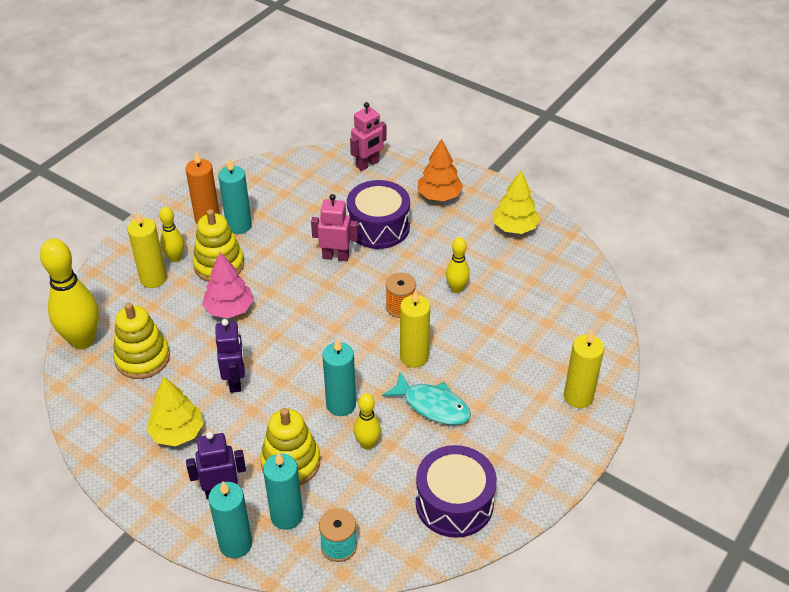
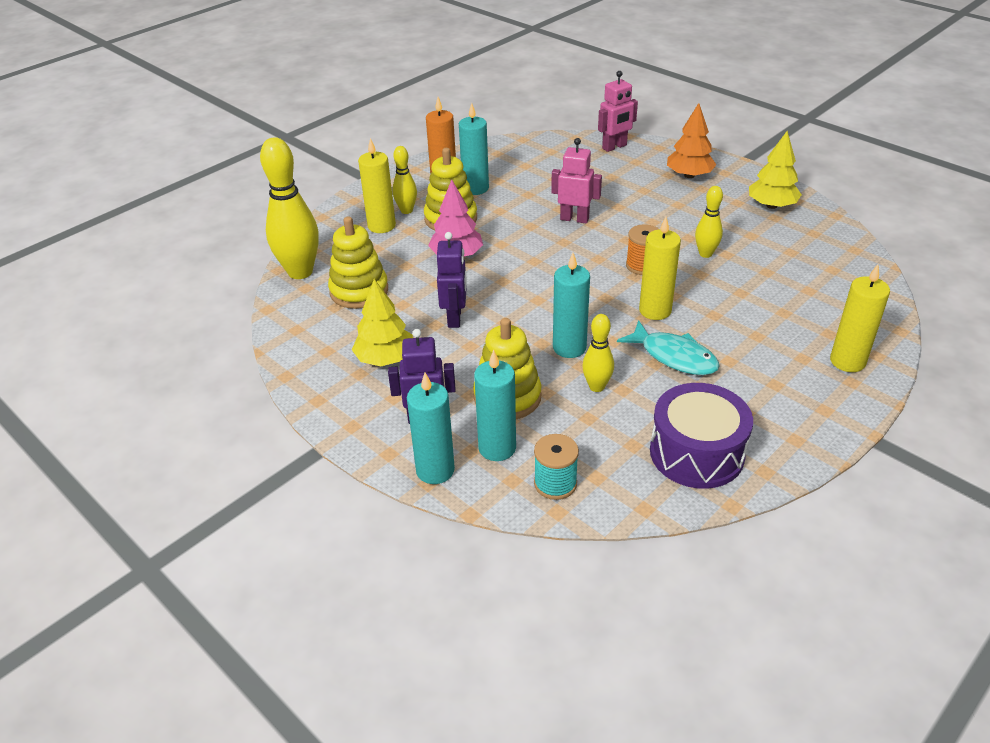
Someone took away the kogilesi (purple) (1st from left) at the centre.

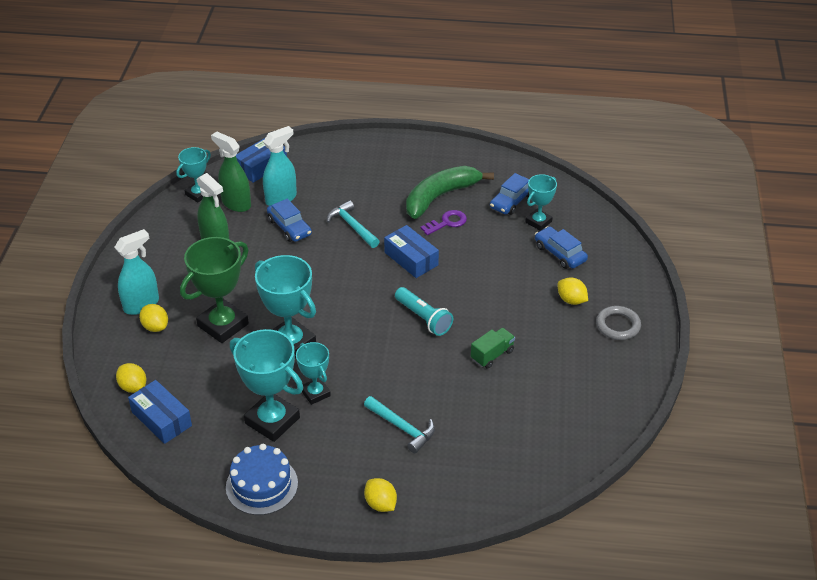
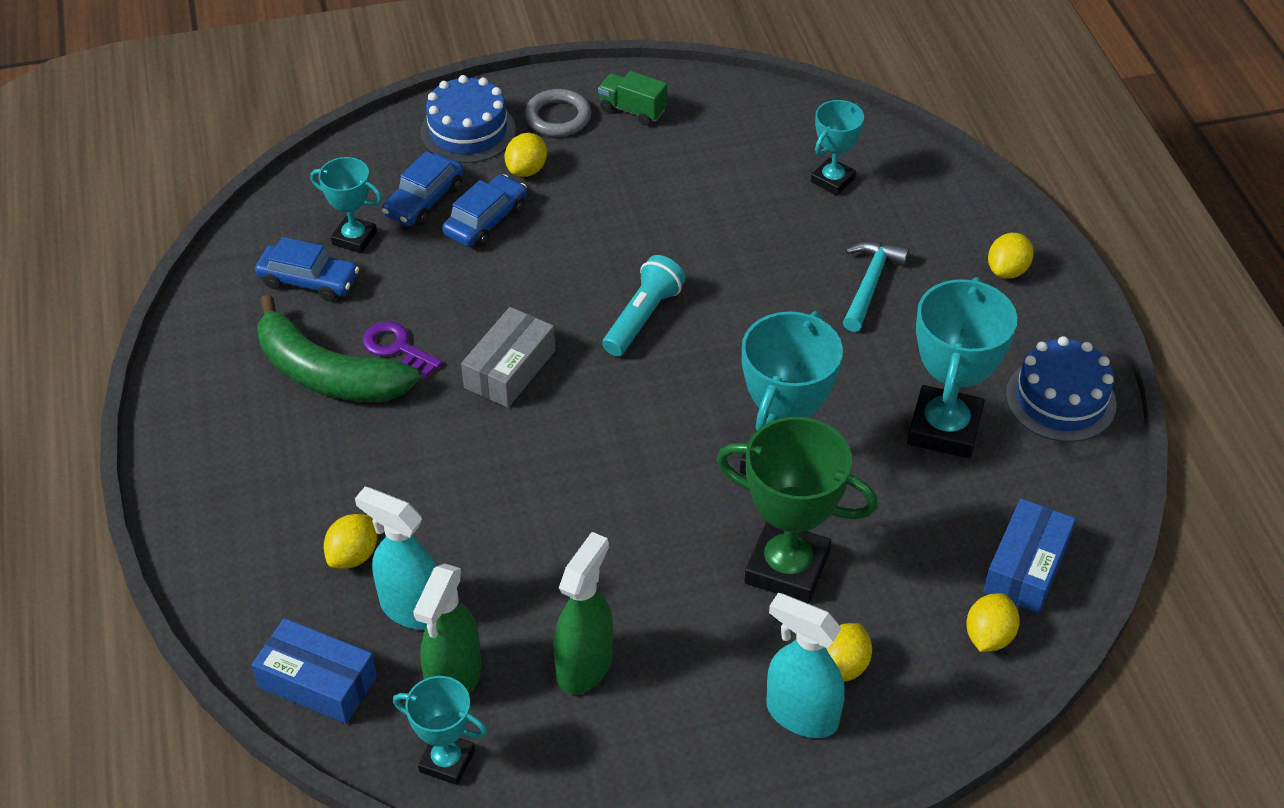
Someone carried the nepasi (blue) (1st from left in the first image) from the centre to the top centre.
Someone took away the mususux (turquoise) (1st from left) at the centre.
Someone repainted the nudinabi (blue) (3rd from left) at the centre, which became the nudinabi (grey) at the centre.
Someone carried the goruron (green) from the centre to the top centre.
Someone carried the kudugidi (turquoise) (4th from left) from the centre to the top centre.
Someone put down the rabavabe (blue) (1st from left) at the top centre.
Someone put down the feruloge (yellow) (1st from left) at the bottom left.

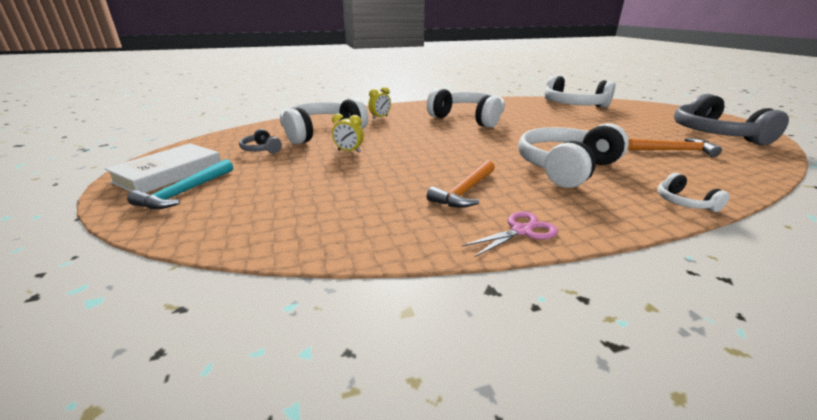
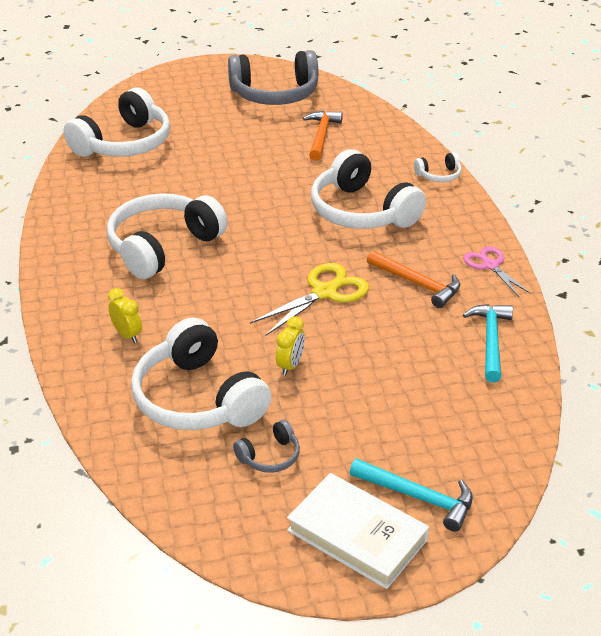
Someone put down the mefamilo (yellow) at the centre.
Someone put down the mususux (turquoise) (2nd from left) at the middle right.

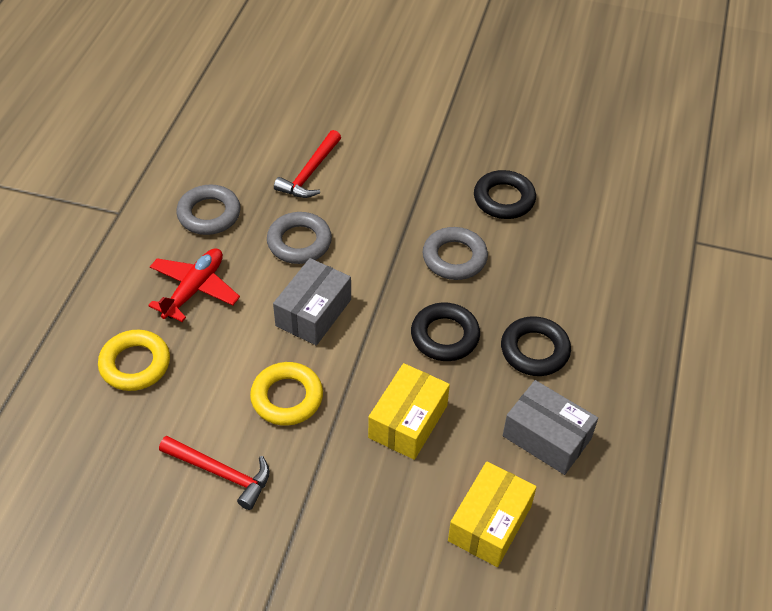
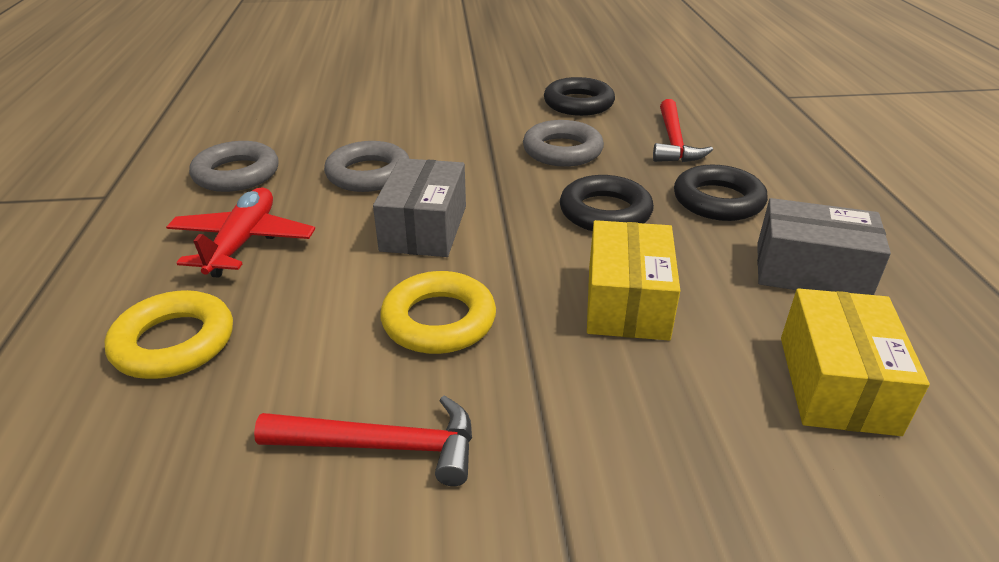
Someone carried the mususux (red) (2nd from left) from the top centre to the top right.

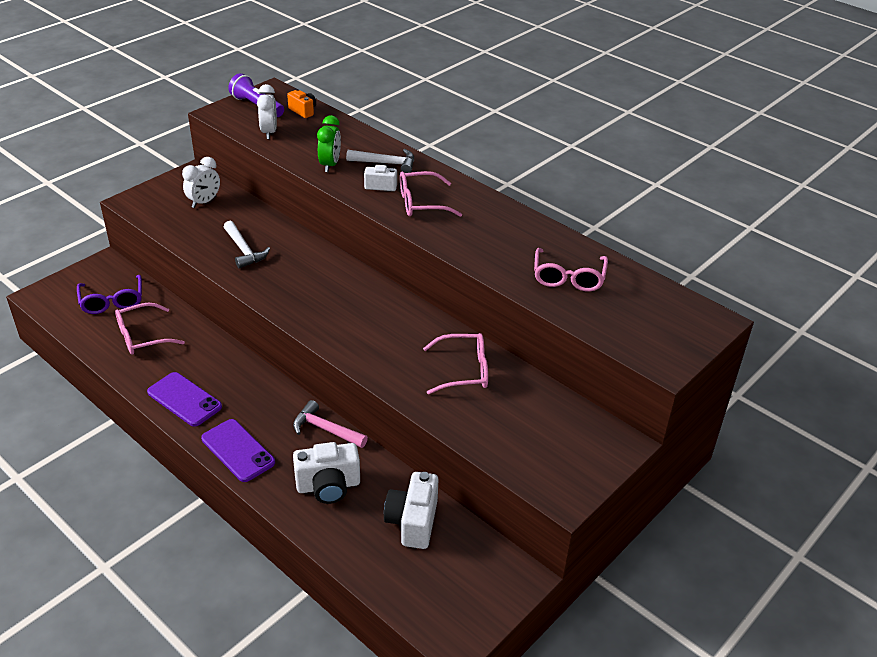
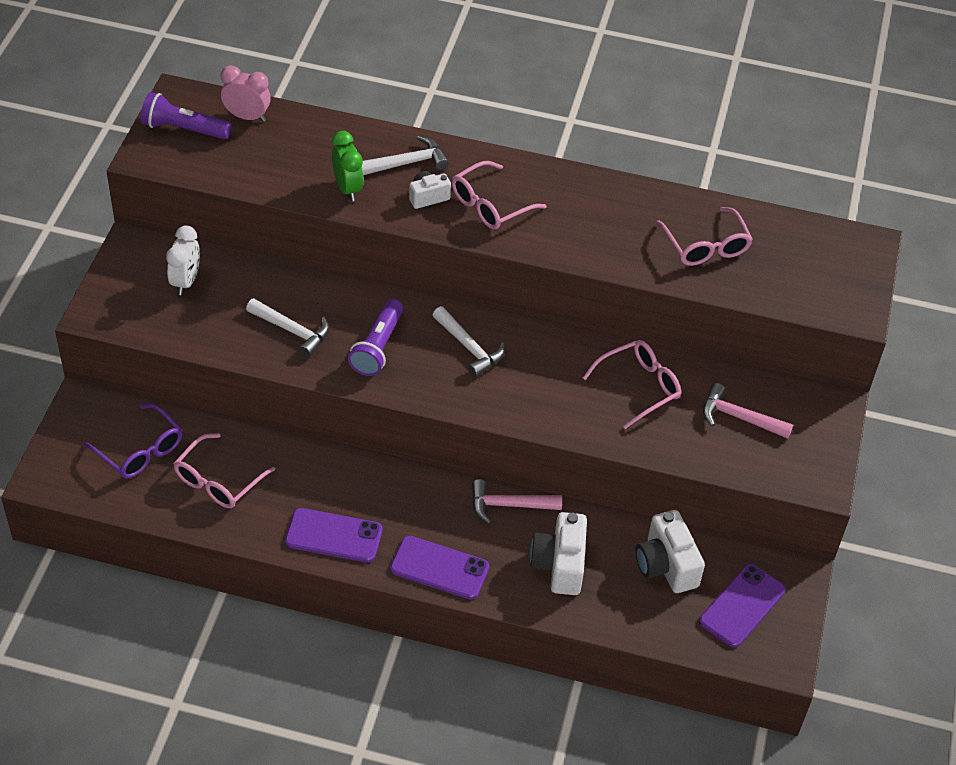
Someone took away the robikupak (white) (2nd from left) at the top left.
Someone swapped the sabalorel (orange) at the top centre for the robikupak (pink) at the top left.
Someone rotated the sabalorel (white) (1st from left in the first image) at the bottom centre by 135 degrees clockwise.
Someone put down the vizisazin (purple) (2nd from left) at the centre.
Someone put down the mususux (white) (3rd from left) at the centre.
Someone put down the mususux (pink) (2nd from left) at the middle right.
Someone put down the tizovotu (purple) (3rd from left) at the bottom right.

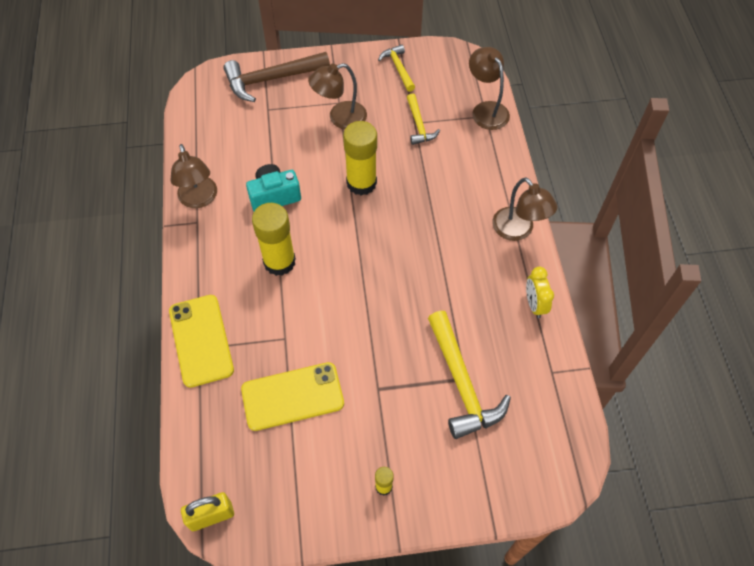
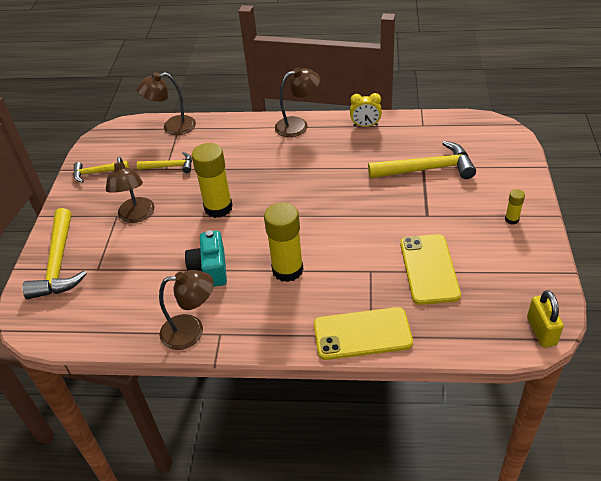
Someone repainted the mususux (brown) at the top centre, which became the mususux (yellow) (1st from left) at the middle left.

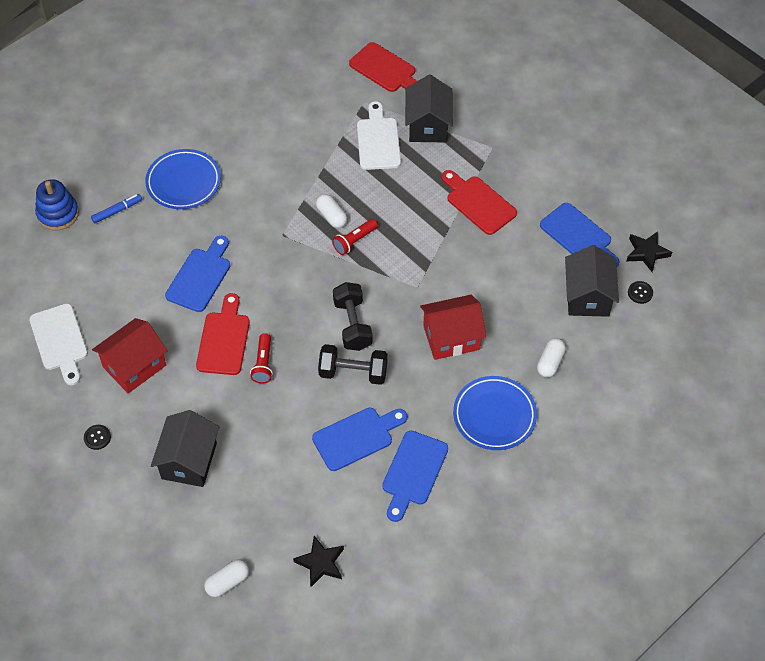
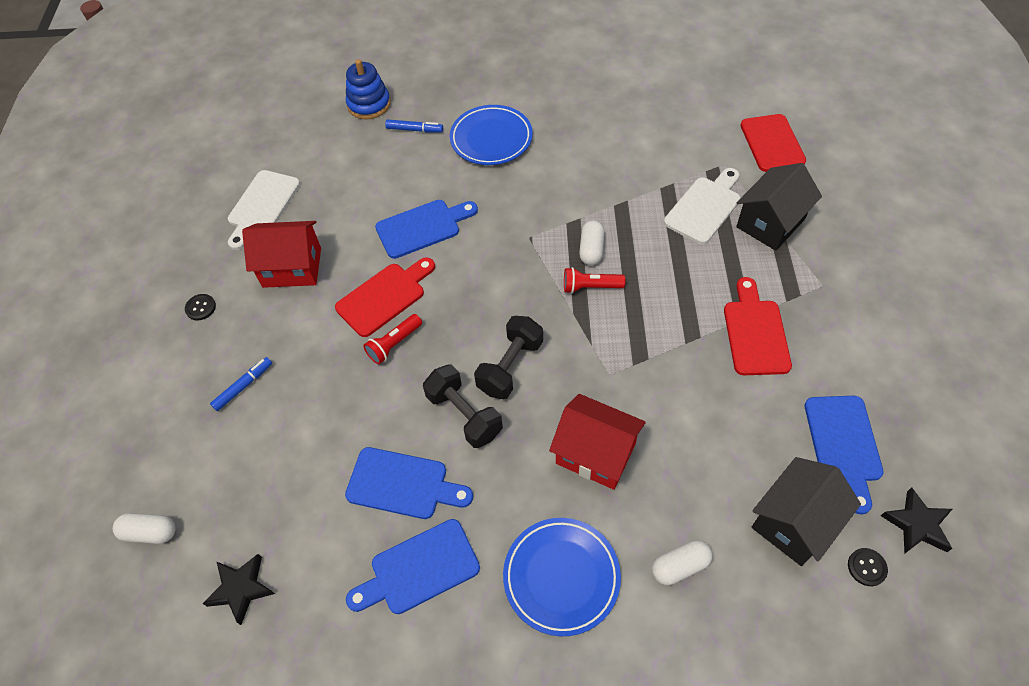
Someone swapped the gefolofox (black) (1st from left) at the bottom left for the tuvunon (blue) (1st from left) at the middle left.

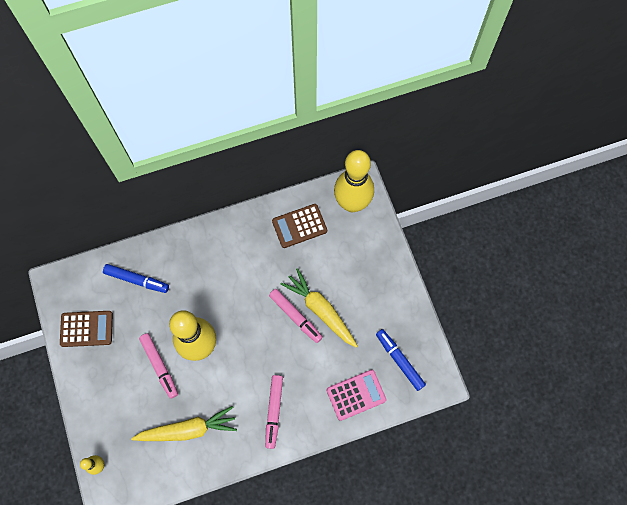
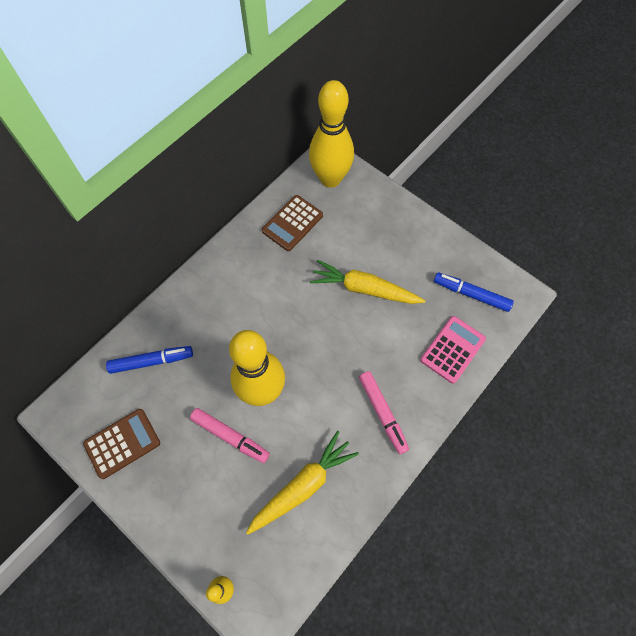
Someone took away the tuvunon (pink) (3rd from left) at the centre.

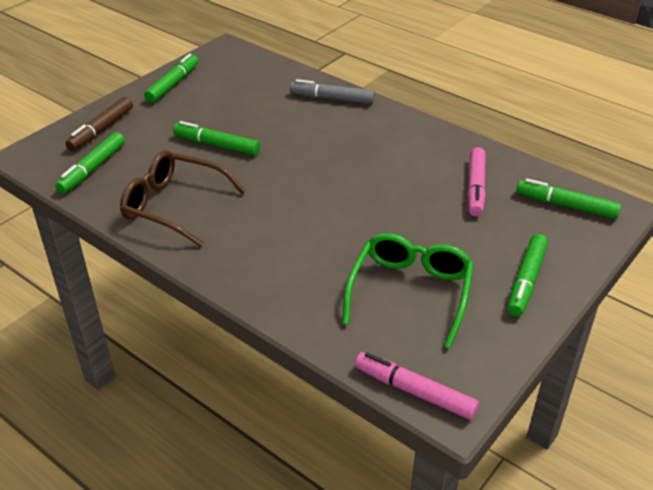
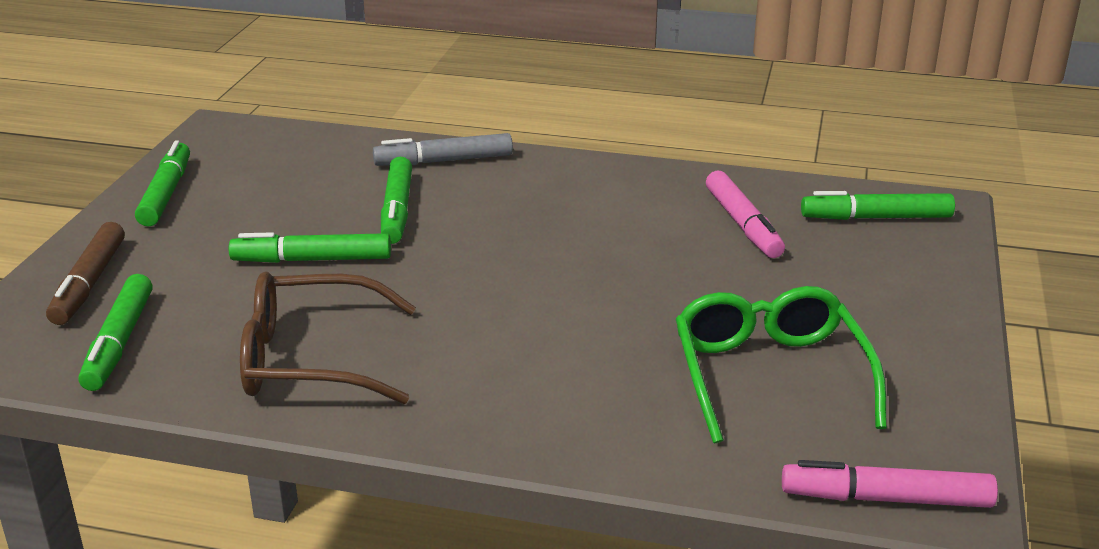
Someone carried the tuvunon (green) (4th from left) from the middle right to the centre.

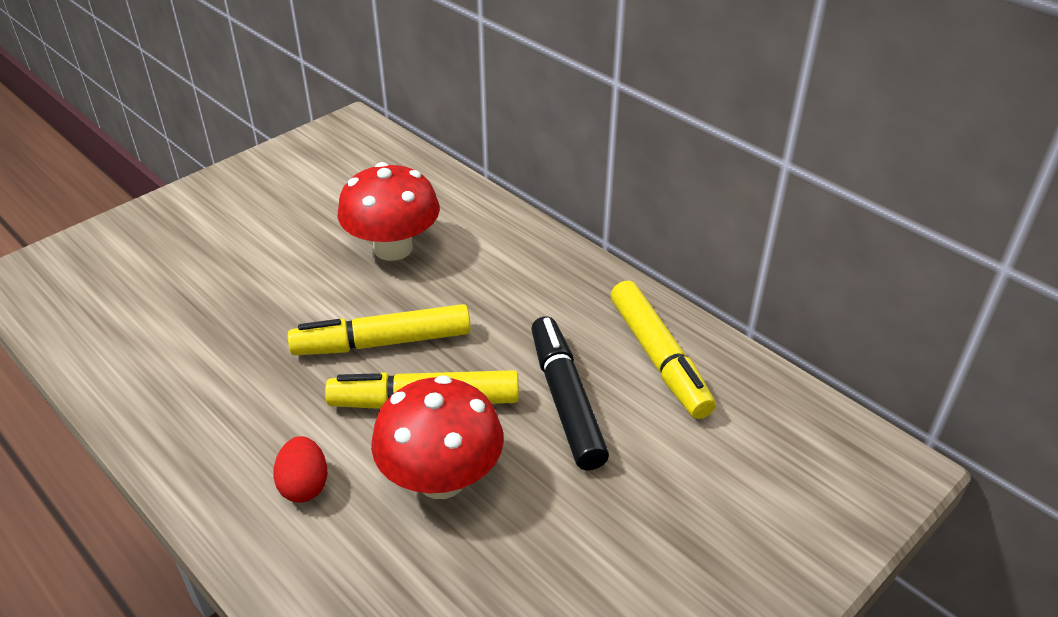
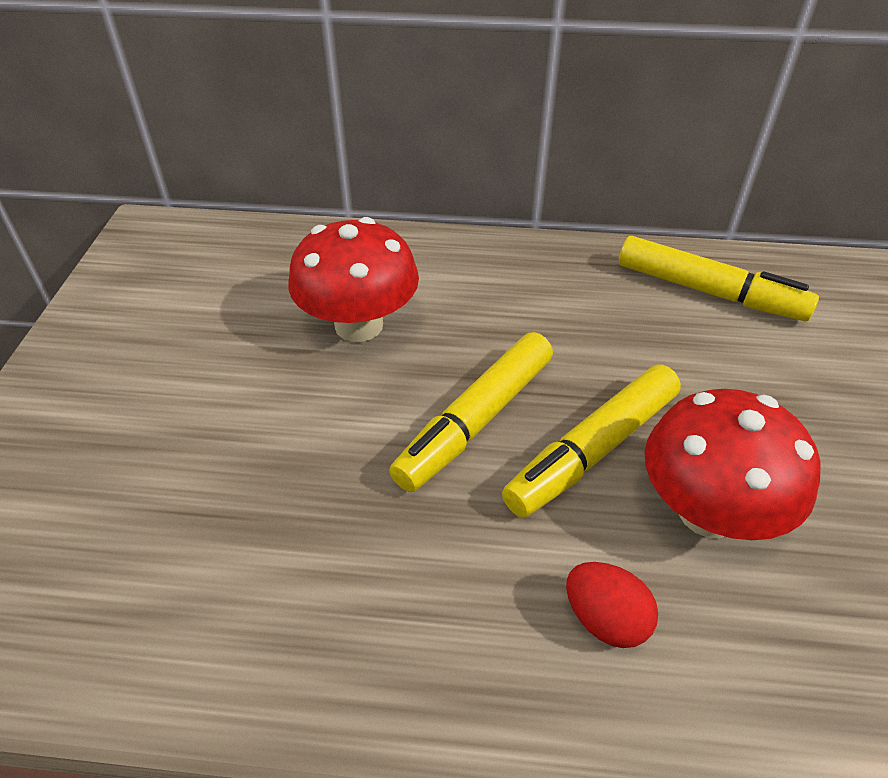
Someone took away the tuvunon (black) at the centre.

